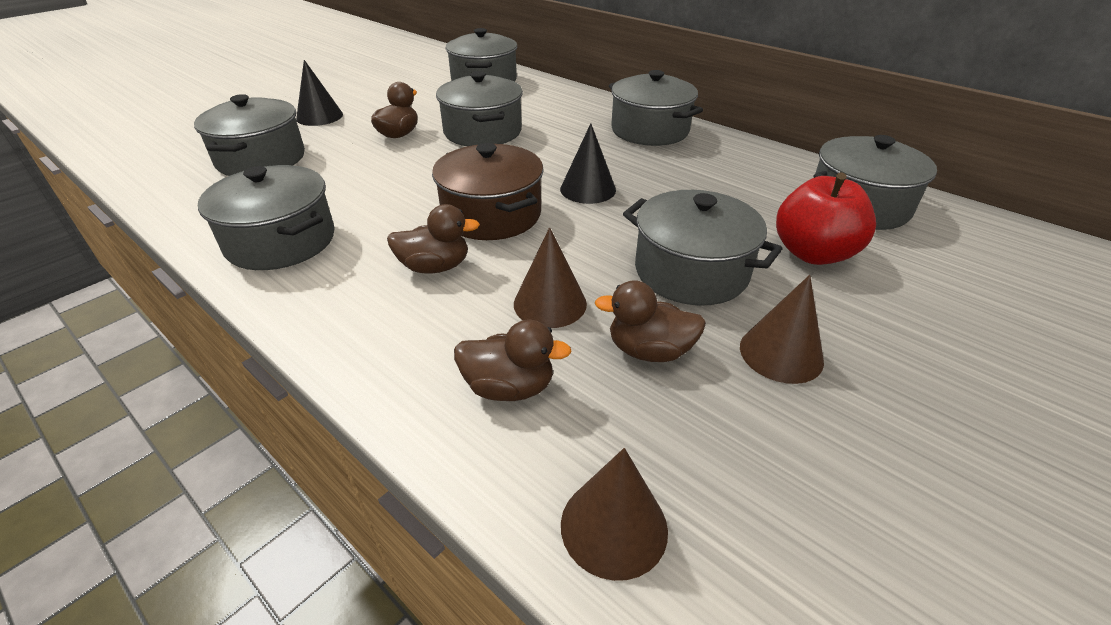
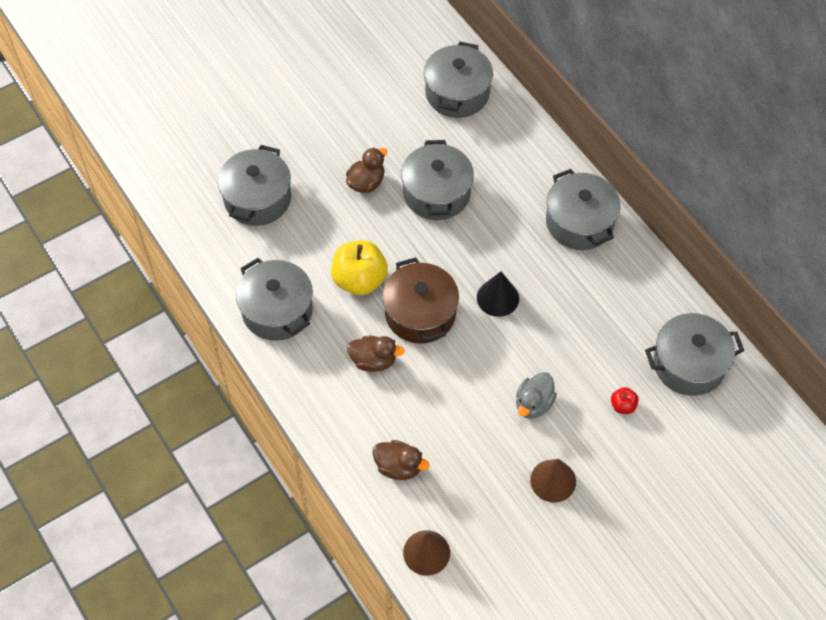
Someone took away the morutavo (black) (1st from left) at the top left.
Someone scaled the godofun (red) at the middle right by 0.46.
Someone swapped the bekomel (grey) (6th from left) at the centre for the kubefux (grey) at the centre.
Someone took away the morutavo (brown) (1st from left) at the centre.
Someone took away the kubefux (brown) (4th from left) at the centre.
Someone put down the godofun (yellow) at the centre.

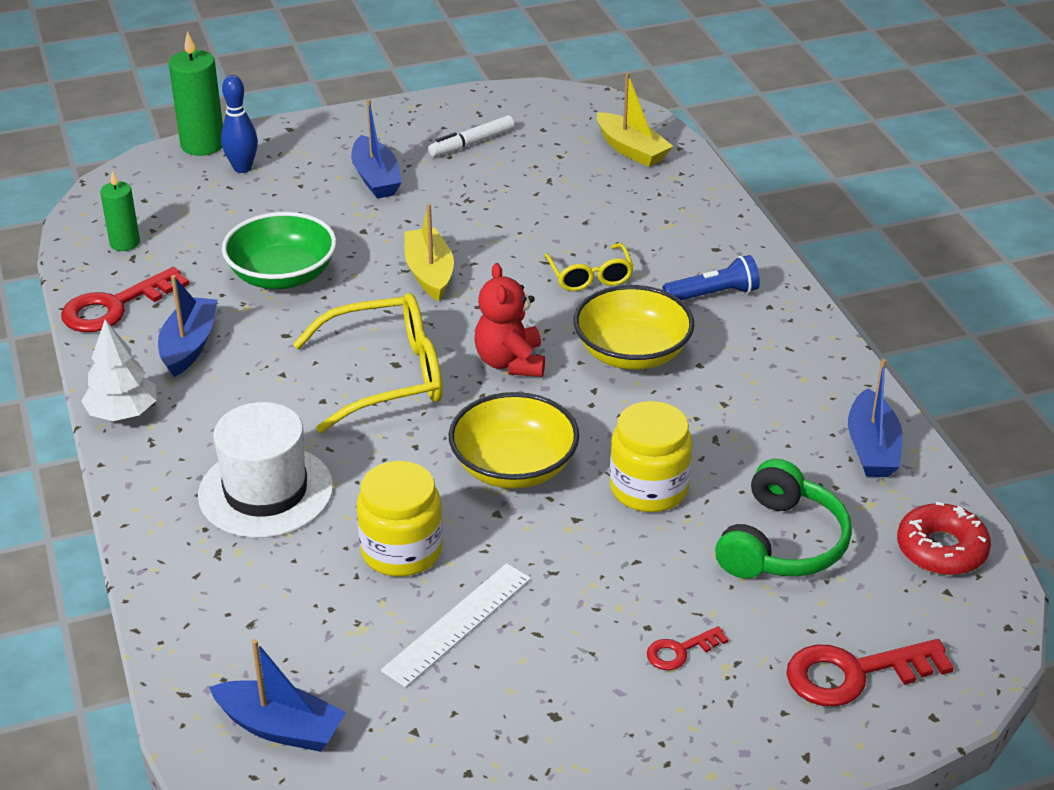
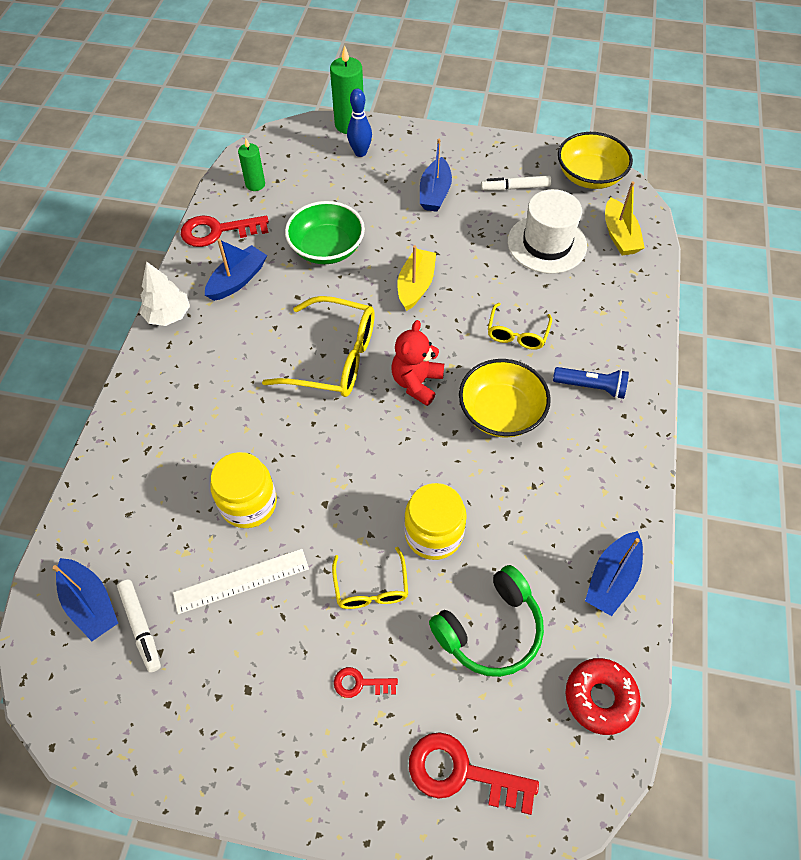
Someone carried the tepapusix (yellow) (1st from left in the first image) from the centre to the top right.
Someone carried the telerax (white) from the middle left to the top right.
Someone put down the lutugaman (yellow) (2nd from left) at the bottom centre.
Someone put down the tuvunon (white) (1st from left) at the bottom left.

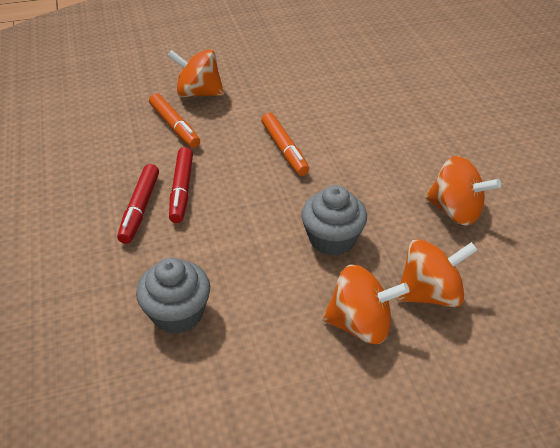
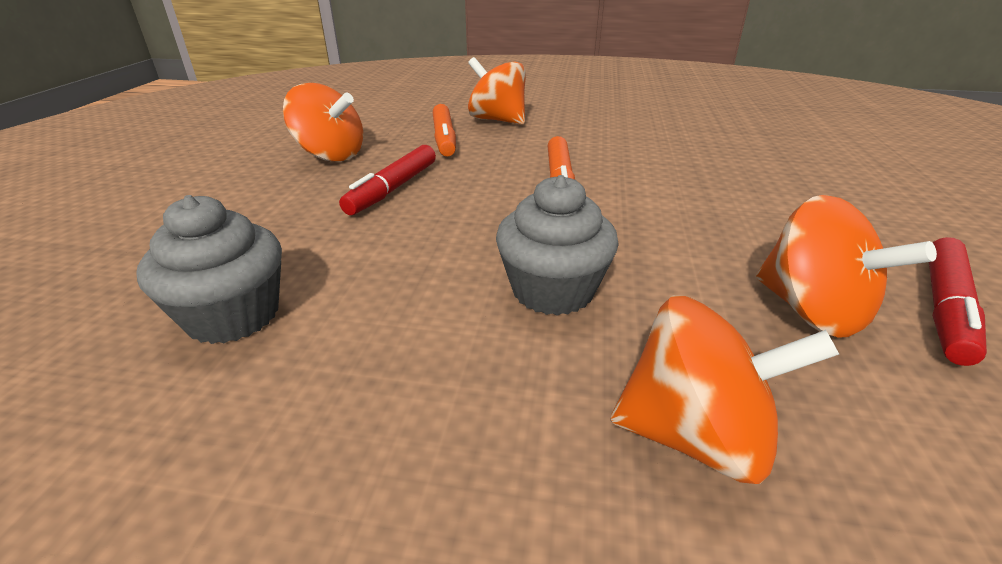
Someone carried the tuvunon (red) (1st from left in the first image) from the middle left to the middle right.
Someone carried the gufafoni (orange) (2nd from left in the first image) from the bottom centre to the top left.

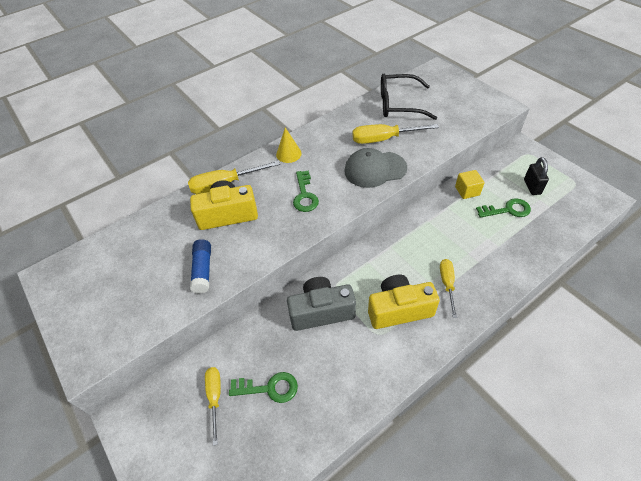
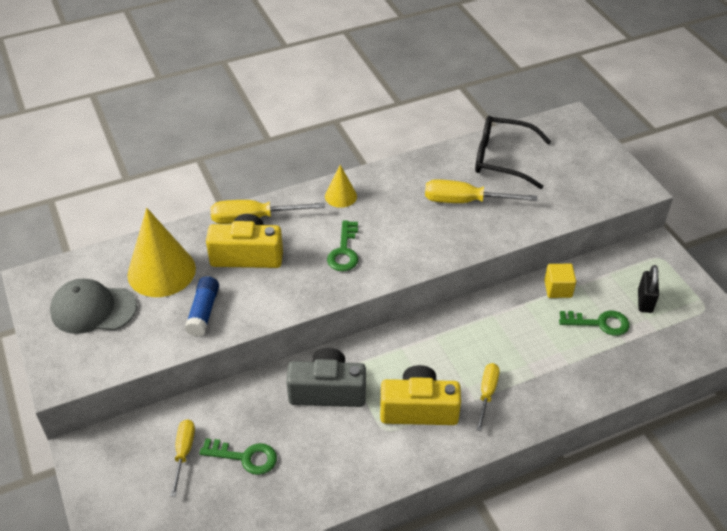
Someone carried the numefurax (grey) from the centre to the middle left.
Someone put down the morutavo (yellow) (1st from left) at the middle left.

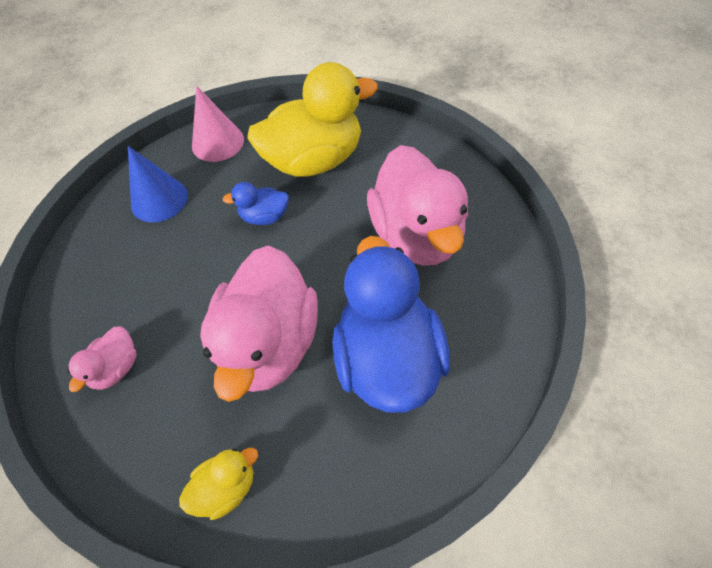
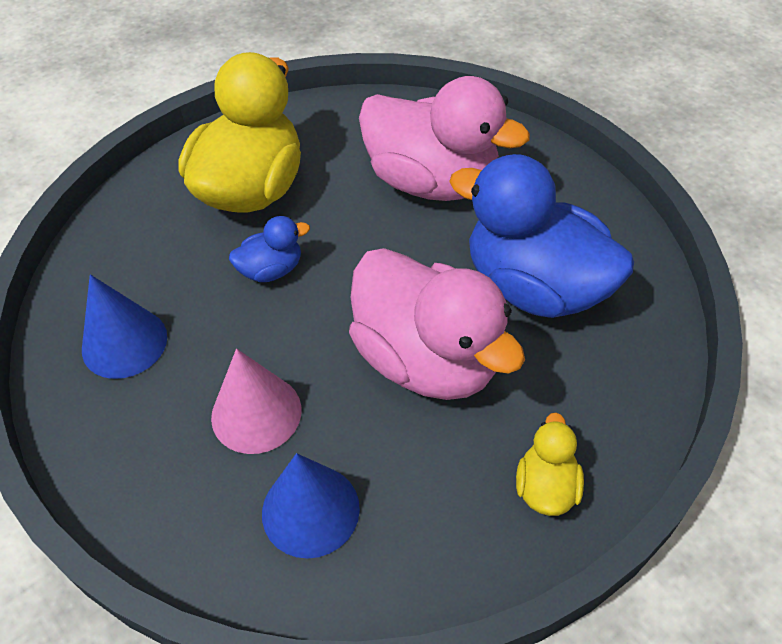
Someone carried the morutavo (pink) from the top left to the middle left.
Someone rotated the kubefux (blue) (1st from left) at the centre by 150 degrees counterclockwise.
Someone swapped the kubefux (pink) (1st from left) at the middle left for the morutavo (blue) (2nd from left) at the bottom centre.

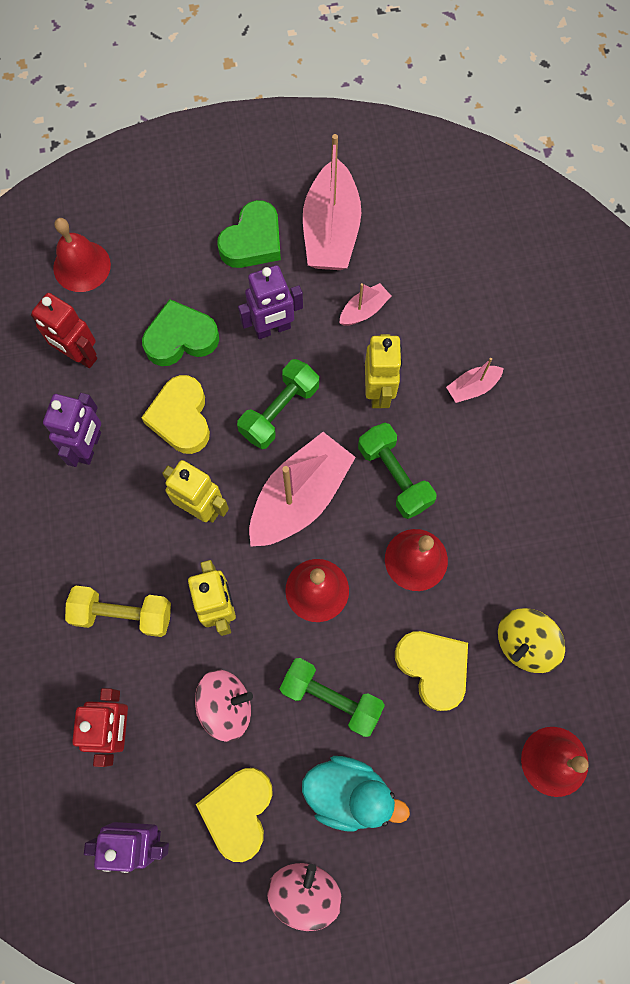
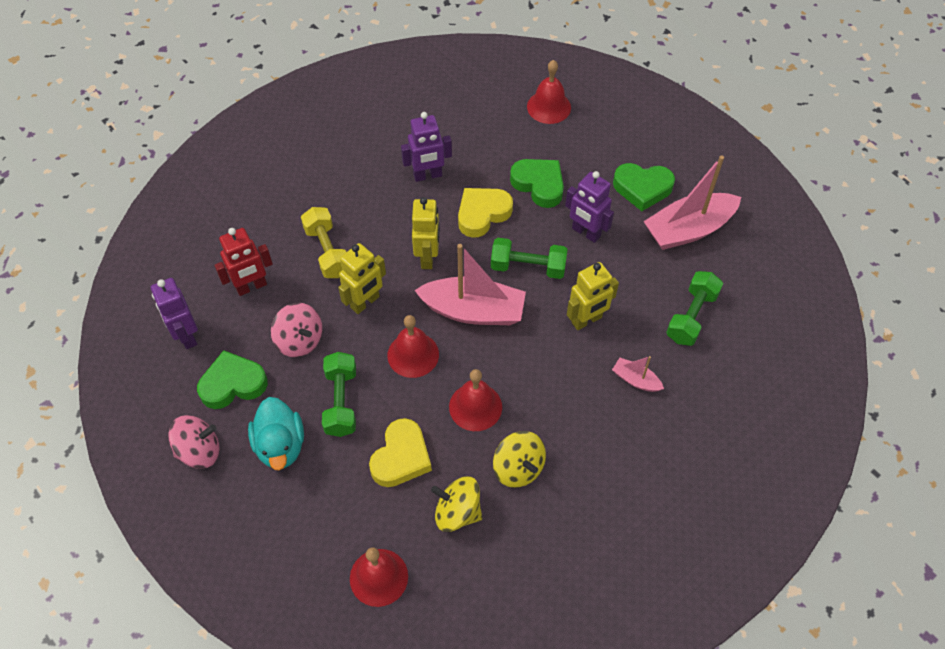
Someone took away the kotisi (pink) (3rd from left) at the top centre.
Someone took away the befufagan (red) (1st from left) at the middle left.
Someone carried the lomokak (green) (3rd from left) from the centre to the middle right.
Someone repainted the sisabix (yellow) (2nd from left) at the bottom centre, which became the sisabix (green) (1st from left) at the middle left.
Someone put down the gufafoni (yellow) (2nd from left) at the bottom centre.

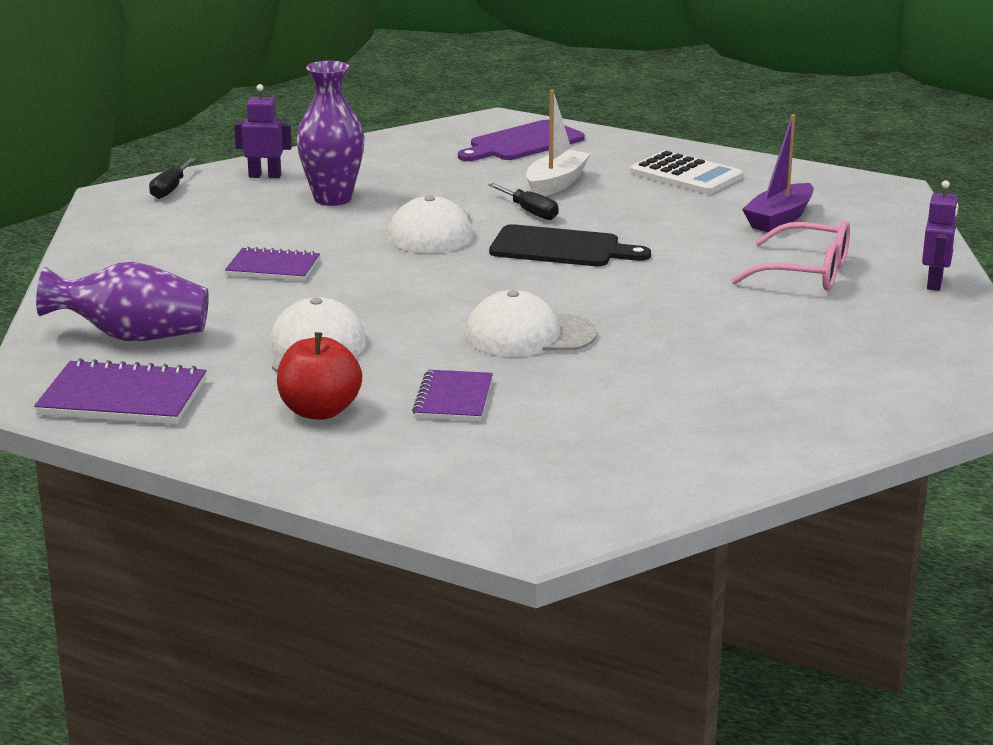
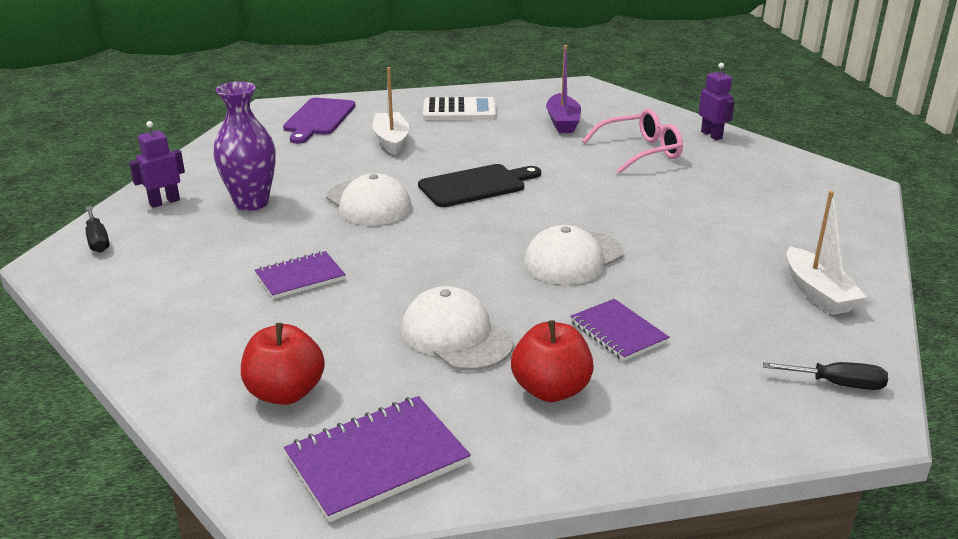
Someone carried the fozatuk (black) (2nd from left) from the top centre to the bottom right.
Someone swapped the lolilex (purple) (1st from left) at the middle left for the godofun (red) (1st from left) at the bottom left.
Someone put down the kotisi (white) (2nd from left) at the middle right.

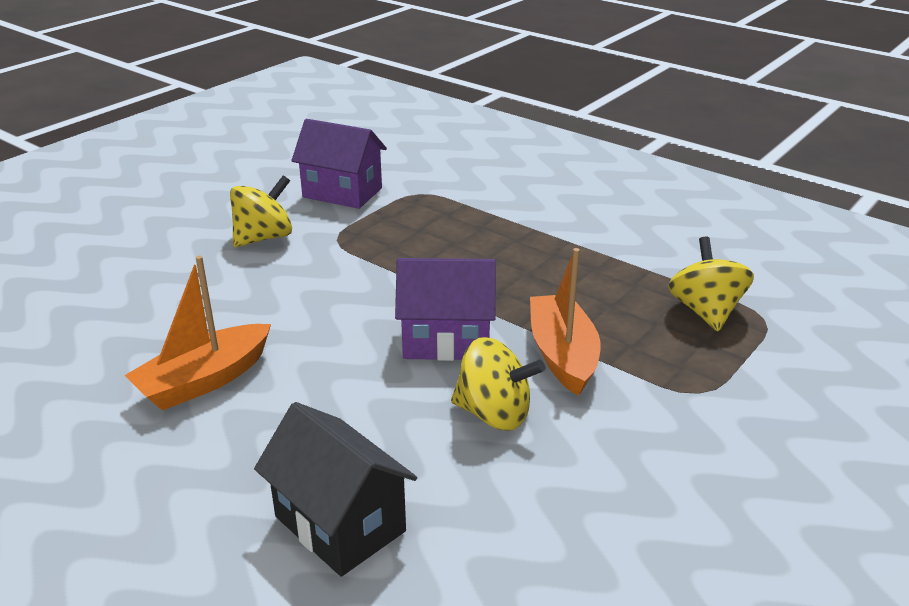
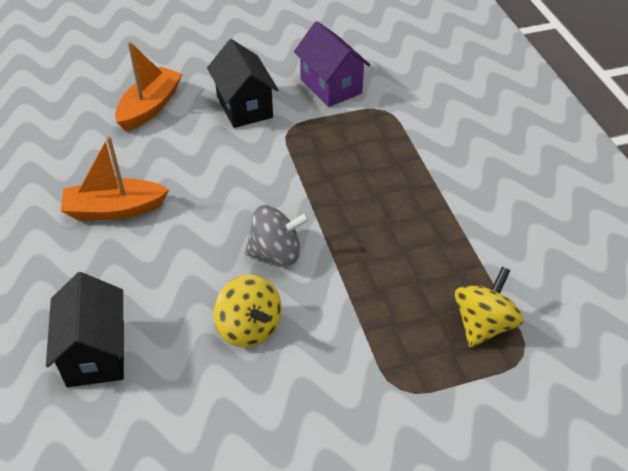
Someone swapped the gufafoni (yellow) (1st from left) at the middle left for the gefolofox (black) (2nd from left) at the top centre.
Someone carried the kotisi (orange) (2nd from left) from the centre to the top left.
Someone swapped the gefolofox (purple) (2nd from left) at the centre for the gufafoni (grey) at the centre.

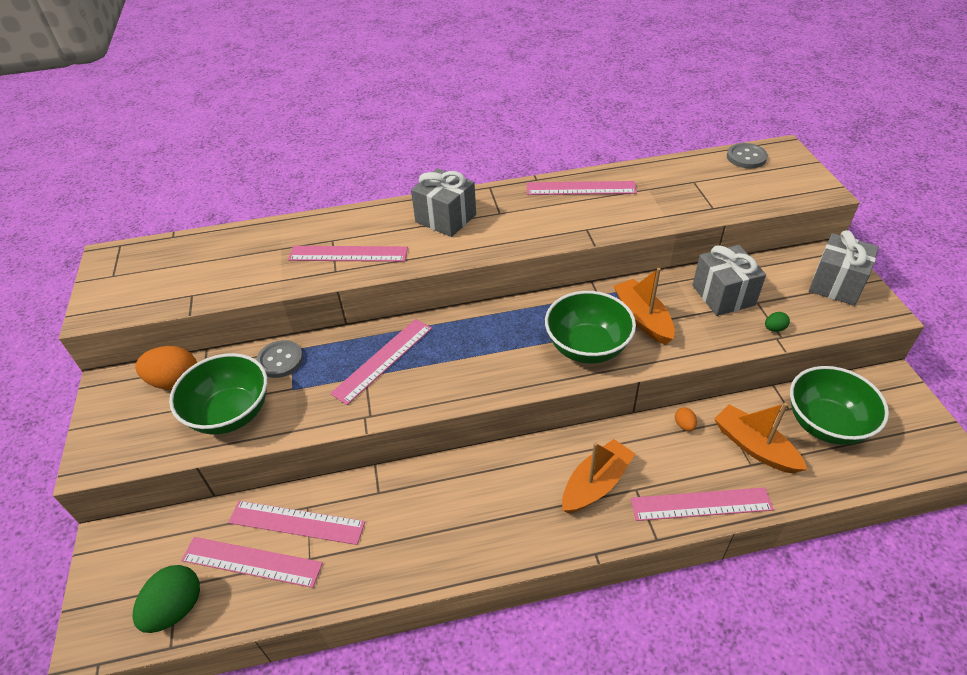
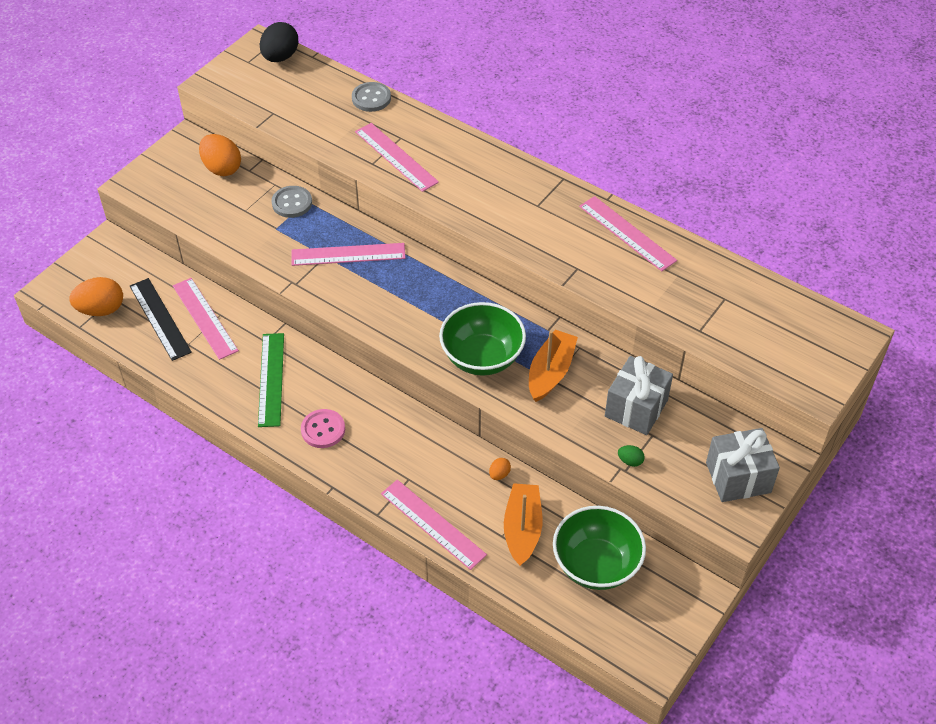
Someone carried the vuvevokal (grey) (2nd from left) from the top right to the top centre.
Someone took away the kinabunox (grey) (1st from left) at the top centre.
Someone took away the tepapusix (green) (1st from left) at the middle left.
Someone took away the kotisi (orange) (1st from left) at the bottom centre.
Someone repainted the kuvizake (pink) (1st from left) at the bottom left, which became the kuvizake (black) at the middle left.
Someone repainted the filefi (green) (1st from left) at the bottom left, which became the filefi (orange) (1st from left) at the middle left.
Someone put down the filefi (black) at the top left.
Someone put down the kuvizake (green) at the middle left.
Someone put down the vuvevokal (pink) at the centre.

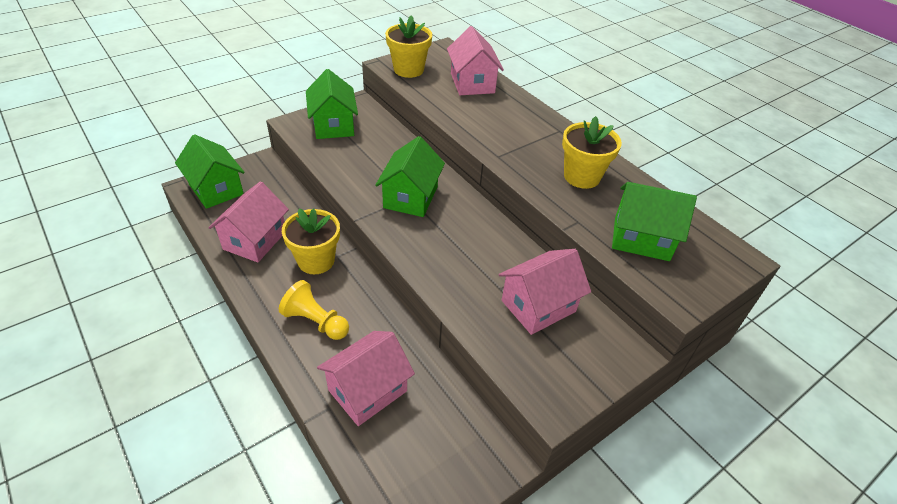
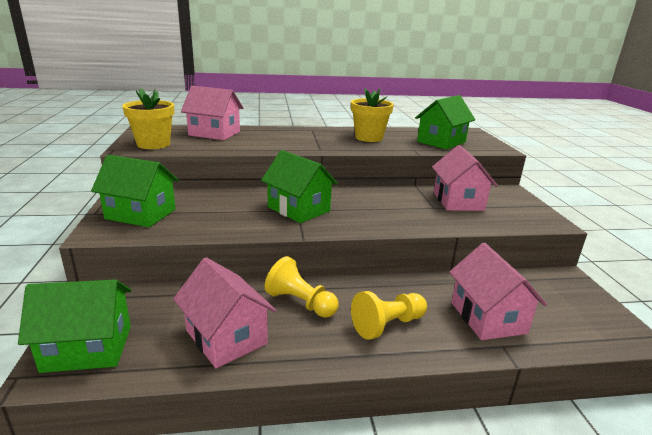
Someone swapped the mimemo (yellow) (1st from left) at the centre for the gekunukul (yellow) (1st from left) at the centre.

